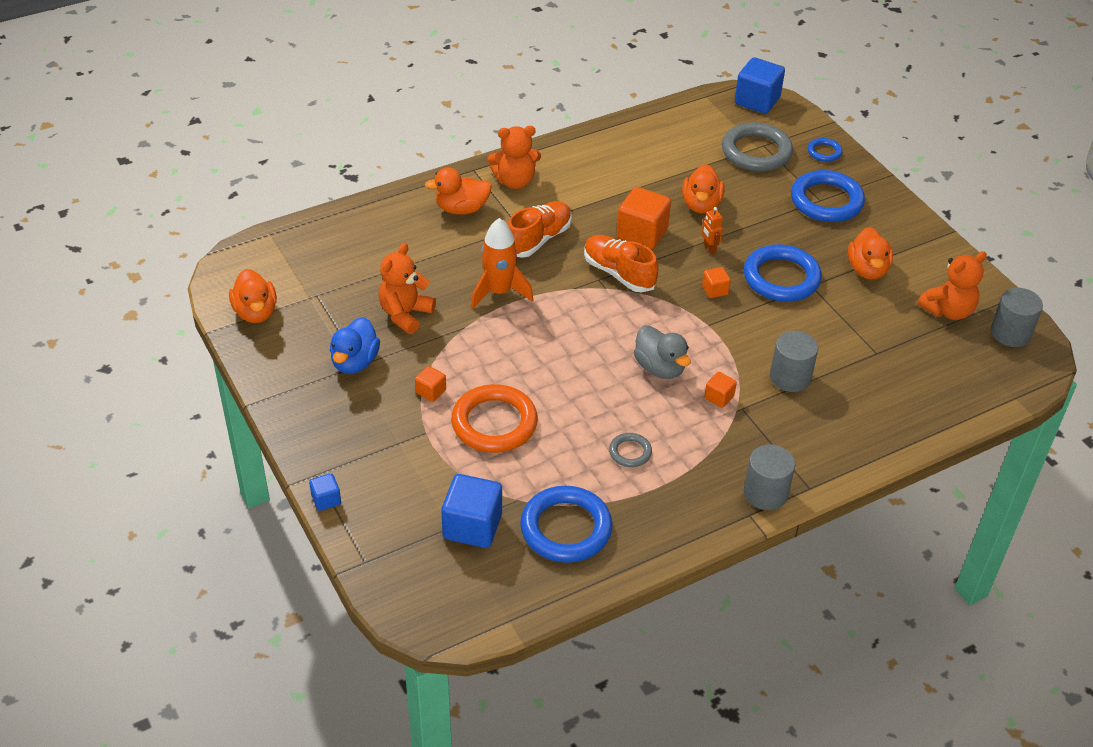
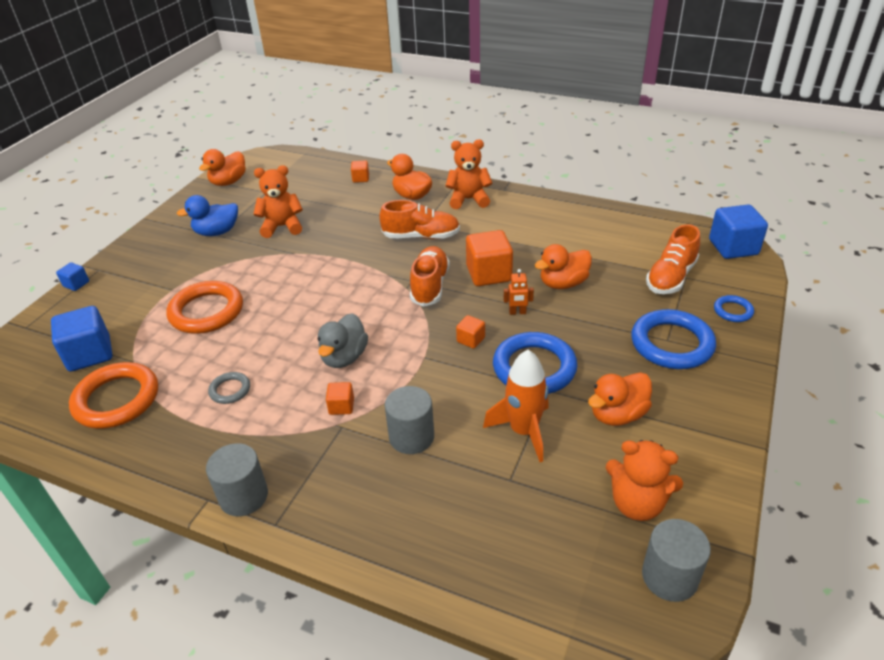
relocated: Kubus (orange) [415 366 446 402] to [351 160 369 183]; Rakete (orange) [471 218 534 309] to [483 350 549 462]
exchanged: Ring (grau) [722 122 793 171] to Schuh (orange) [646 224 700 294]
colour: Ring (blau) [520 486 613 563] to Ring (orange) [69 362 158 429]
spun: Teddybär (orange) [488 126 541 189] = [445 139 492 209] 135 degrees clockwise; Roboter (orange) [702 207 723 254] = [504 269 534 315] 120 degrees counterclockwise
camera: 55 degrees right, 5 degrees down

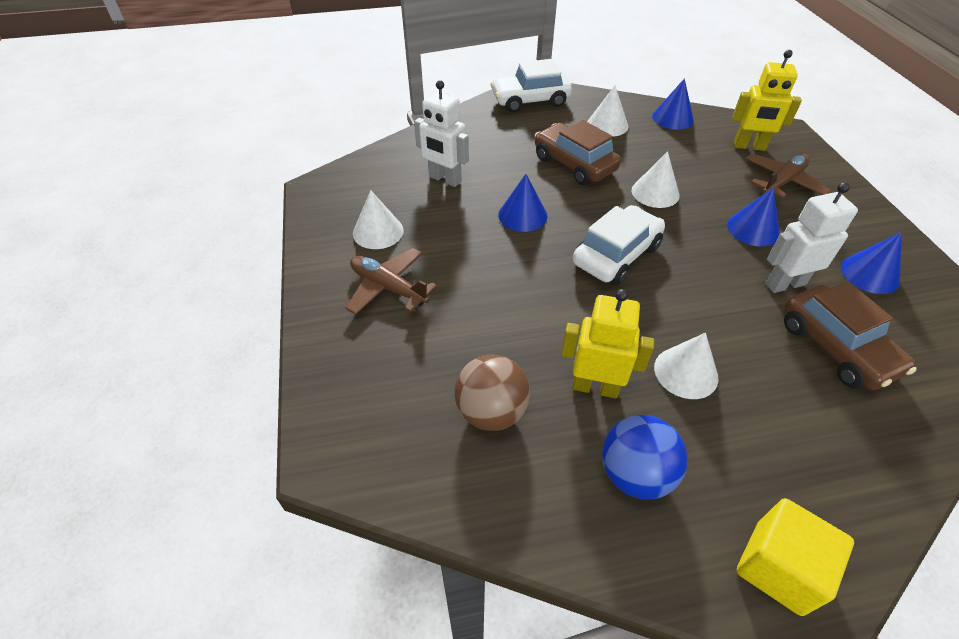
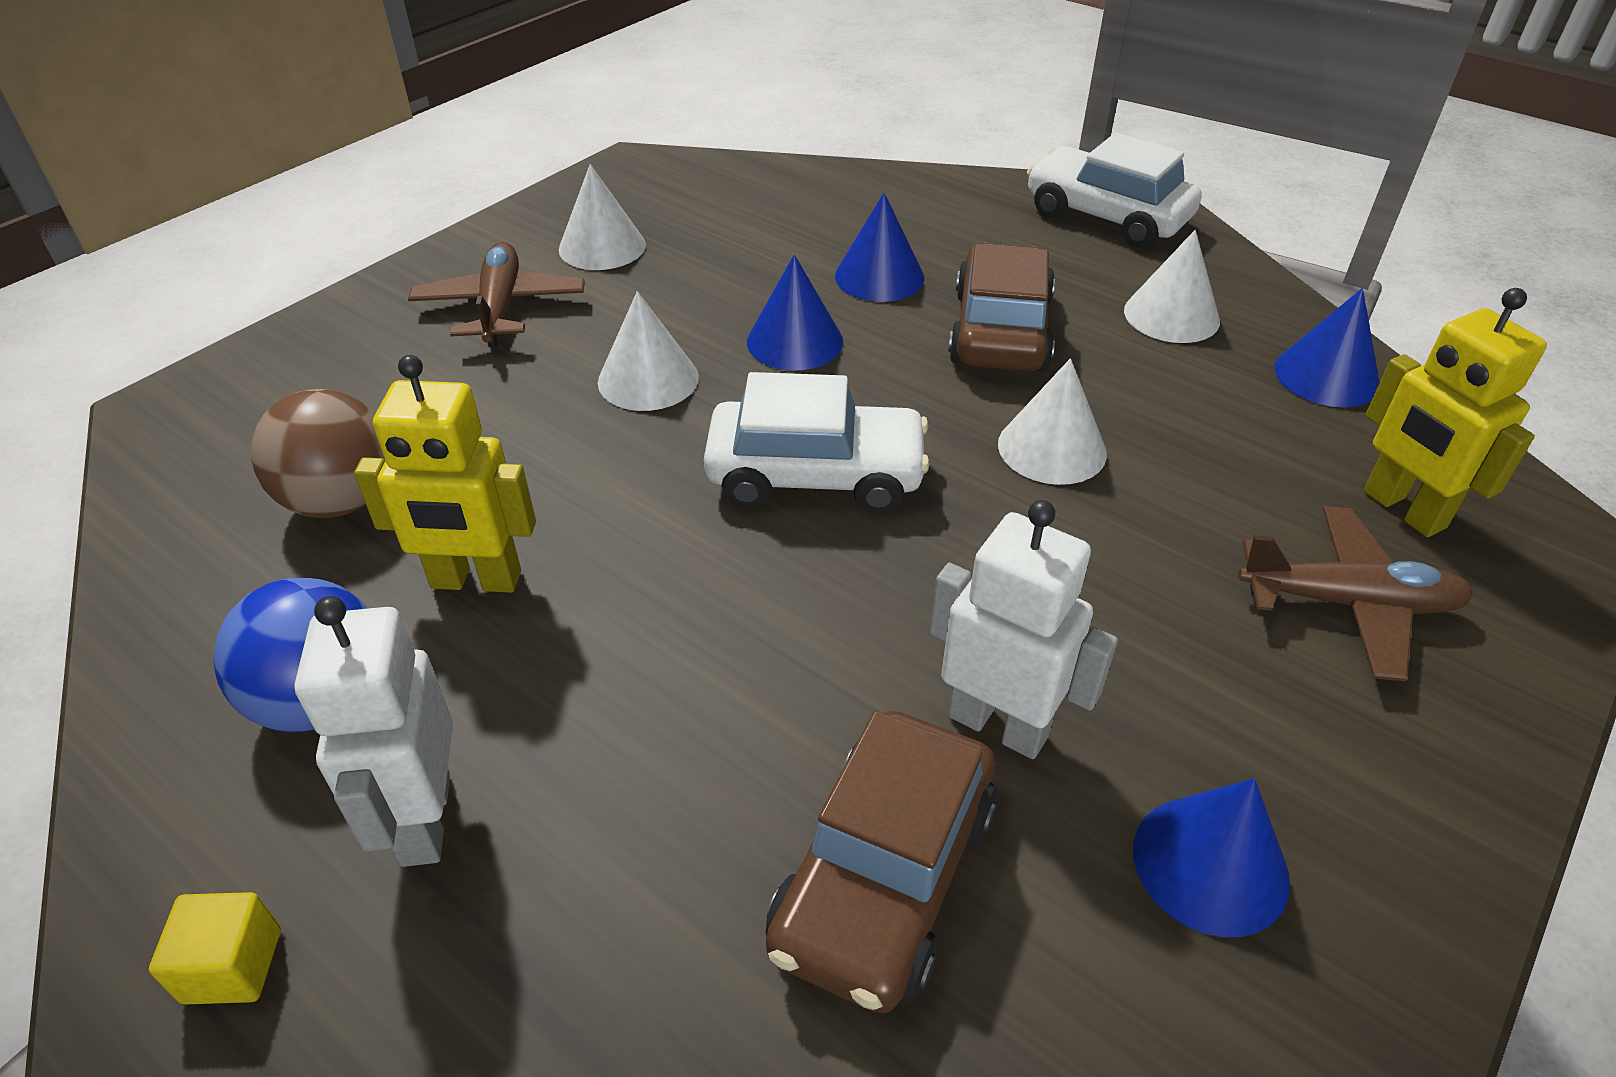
relocated: Roboter (weiß) [414 80 469 187] to [295 596 453 867]; Kegel (weiß) [654 333 718 399] to [598 291 699 411]; Kegel (blau) [727 187 780 247] to [835 193 925 302]
spun: Roboter (gelb) [561 289 654 399] = [354 355 536 593] 120 degrees clockwise
size: Kubus (gelb) [736 498 854 616] = [149 892 281 1005] x0.57
camera: 50 degrees right, 5 degrees down

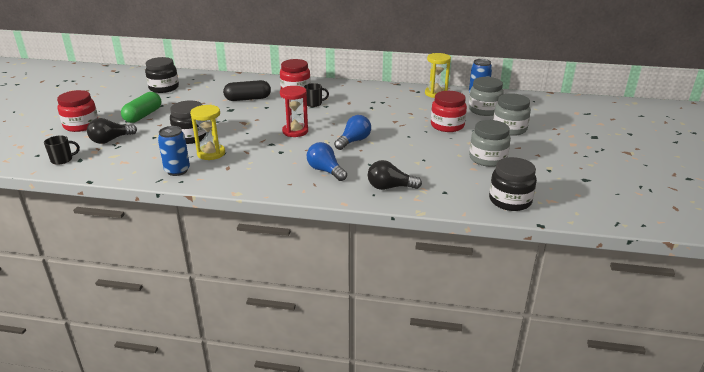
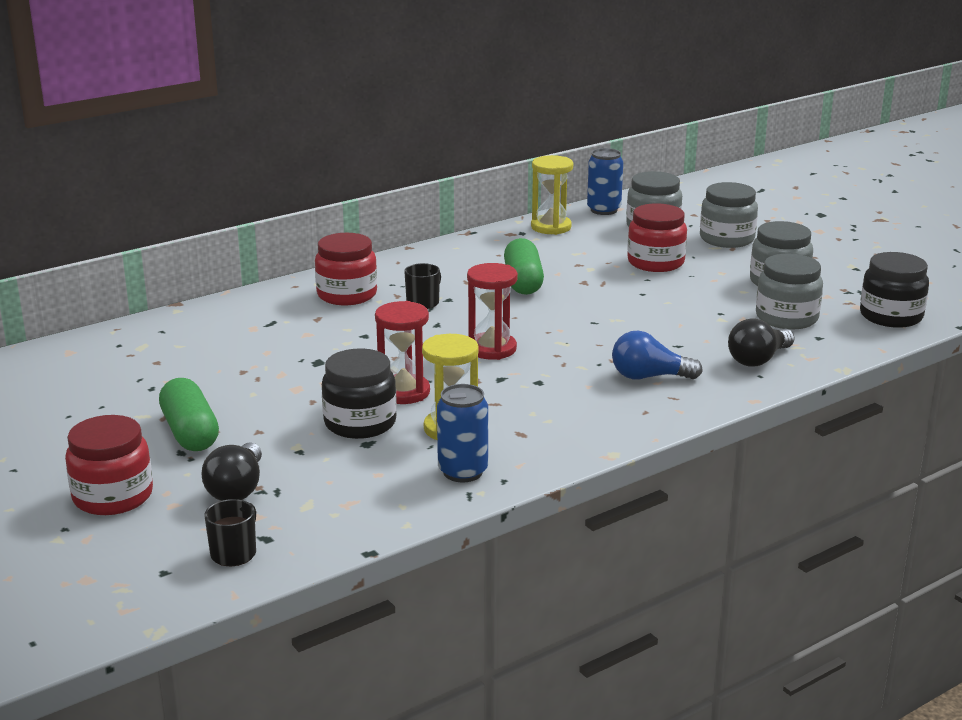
missing: Einmachglas (schwarz) [145 57 179 93]; Kapsel (schwarz) [223 80 271 101]; Glühbirne (blau) [334 115 371 150]
appeared: Sanduhr (rot) [375 301 430 404]; Kapsel (grün) [504 238 544 295]; Einmachglas (grau) [756 254 823 329]
camera: 45 degrees left, 5 degrees down

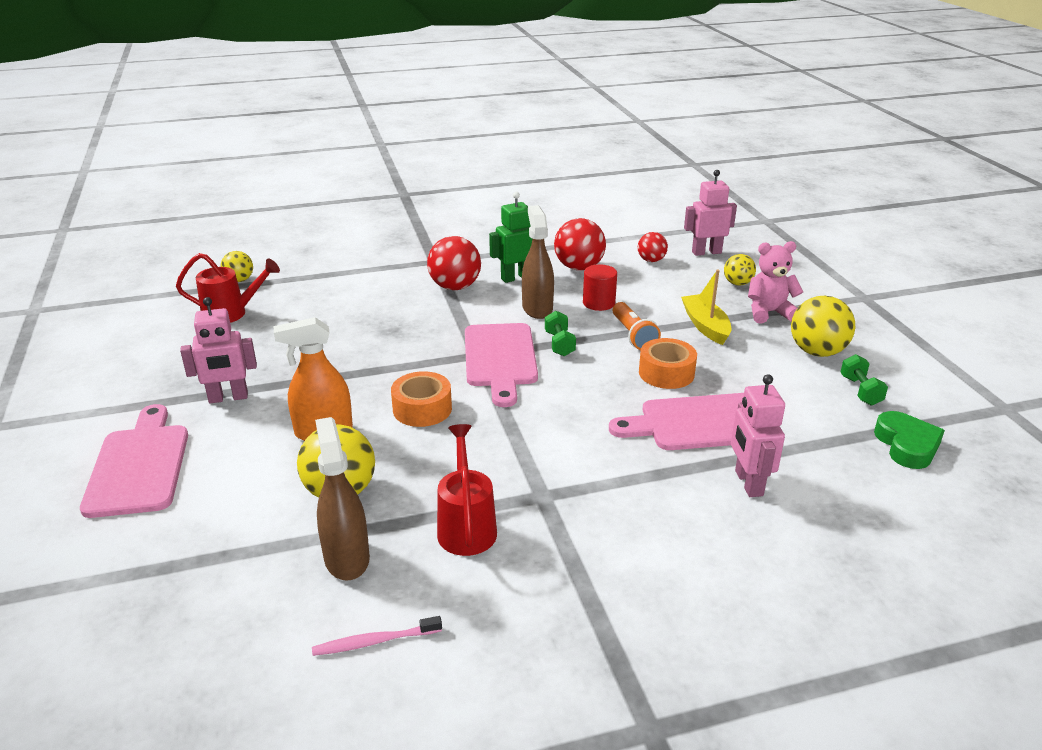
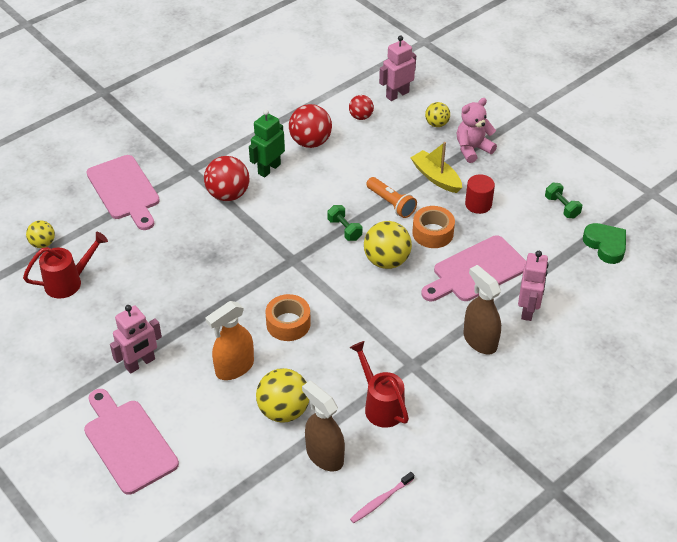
relocated: Schneidebrett (rosa) [465 323 538 407] to [86 155 160 230]; Sprühflasche (braun) [522 205 554 319] to [463 265 501 355]; Vollzylinder (rot) [583 264 617 311] to [465 174 495 214]; Ball (gelb) [791 296 855 357] to [364 221 412 269]
spun: Roboter (rosa) [731 374 785 497] = [518 251 548 321] 135 degrees counterclockwise
camera: 25 degrees left, 15 degrees up

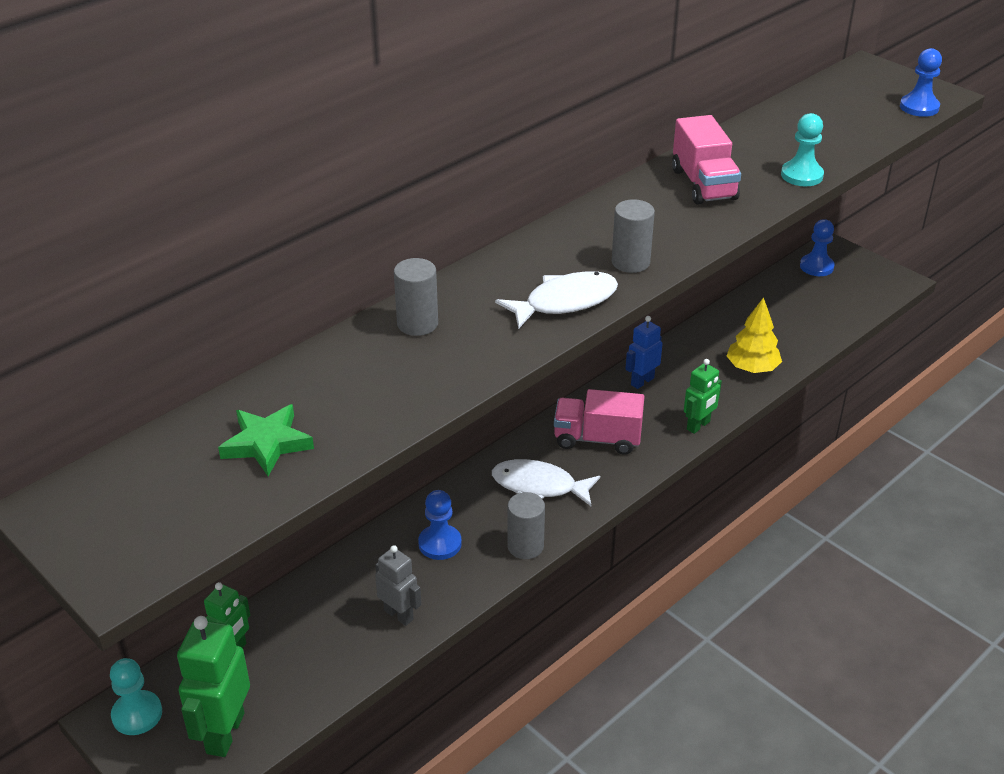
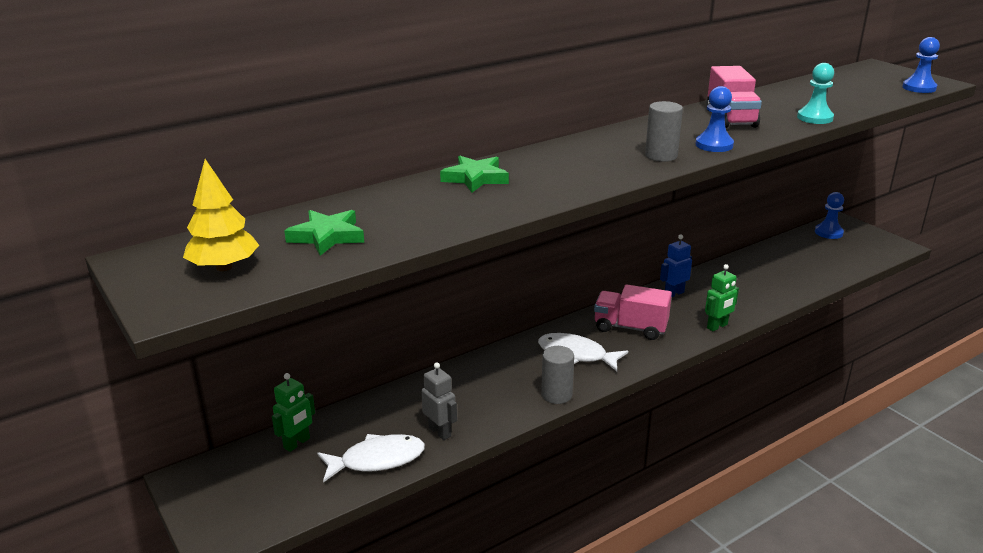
missing: Bauer (türkis) [110 658 162 735]; Roboter (grün) [177 616 250 757]
relocated: Bauer (blau) [418 490 462 560] to [696 86 734 152]; Fisch (weiß) [495 271 618 329] to [317 434 425 483]; Baum (gelb) [727 297 782 373] to [183 159 259 271]
exchanged: Vollzylinder (grau) [394 258 438 336] to Stern (grün) [440 156 509 193]
camera: 10 degrees right, 10 degrees down

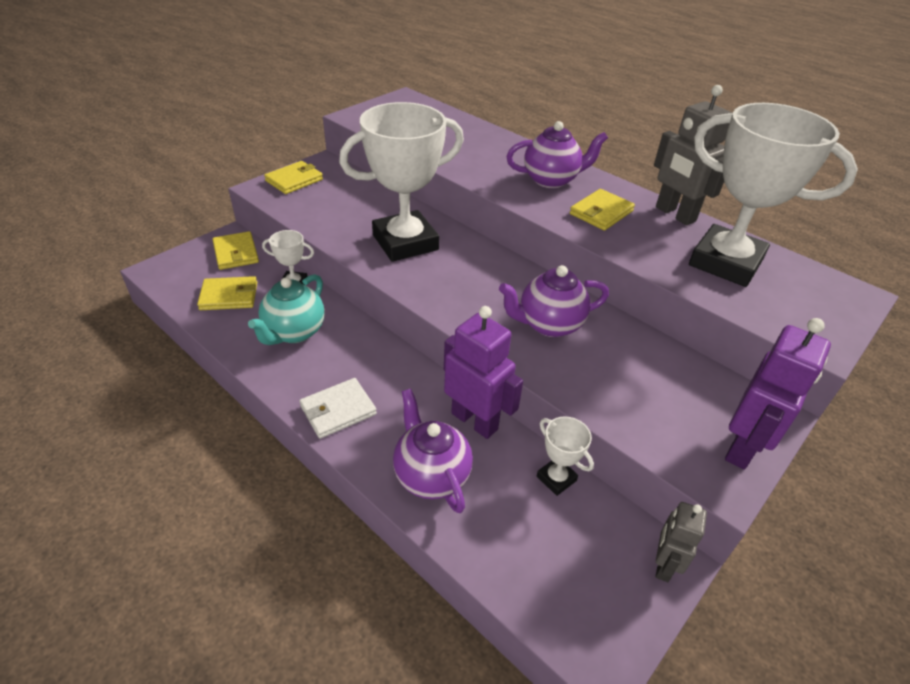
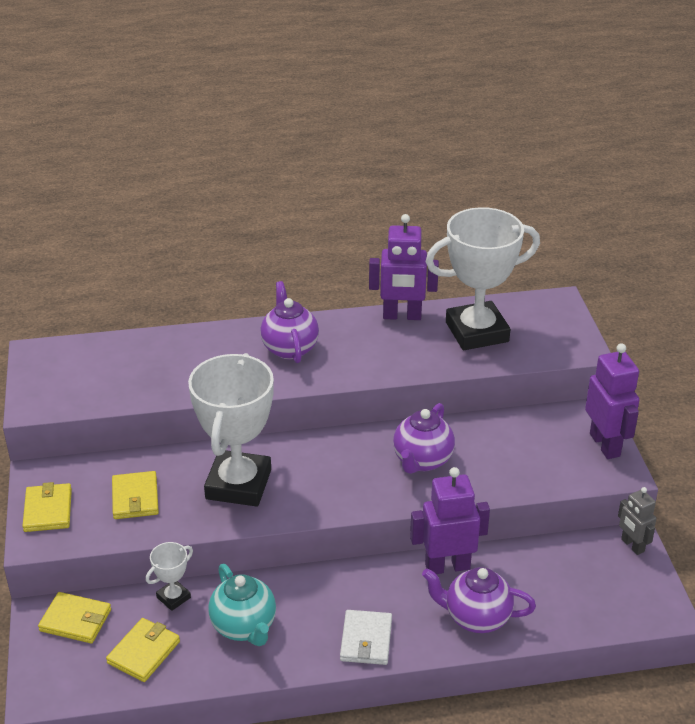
missing: Pokal (weiß) [537 416 594 496]
relocated: Geldbörse (gelb) [570 189 635 231] to [112 471 159 519]
colour: Roboter (grau) [654 85 732 225] to Roboter (lila) [369 214 439 320]
spun: Teekanne (lila) [506 121 608 189] = [260 281 319 363] 45 degrees counterclockwise
camera: 50 degrees left, 5 degrees down

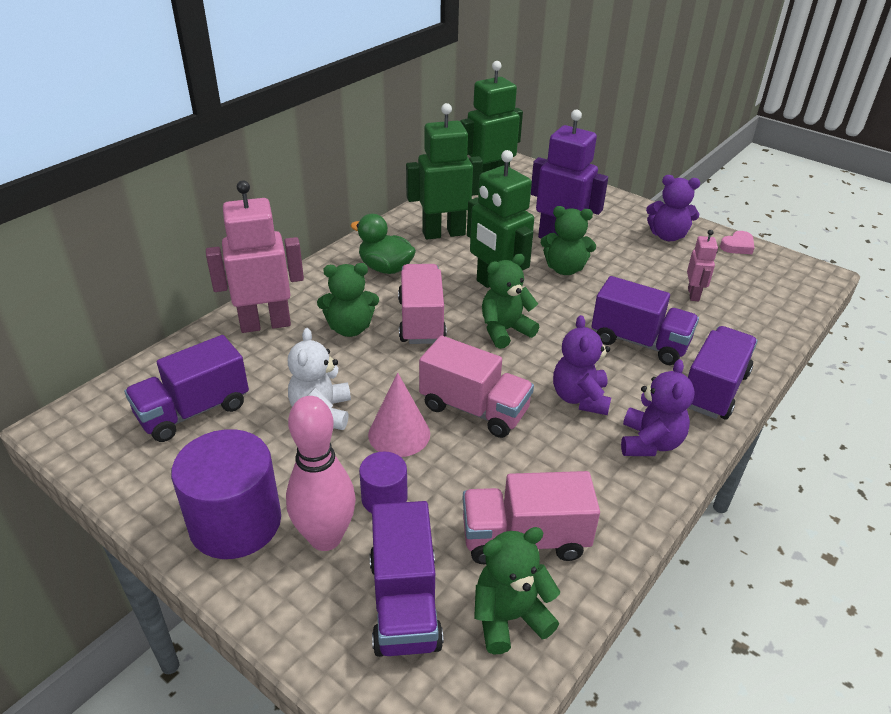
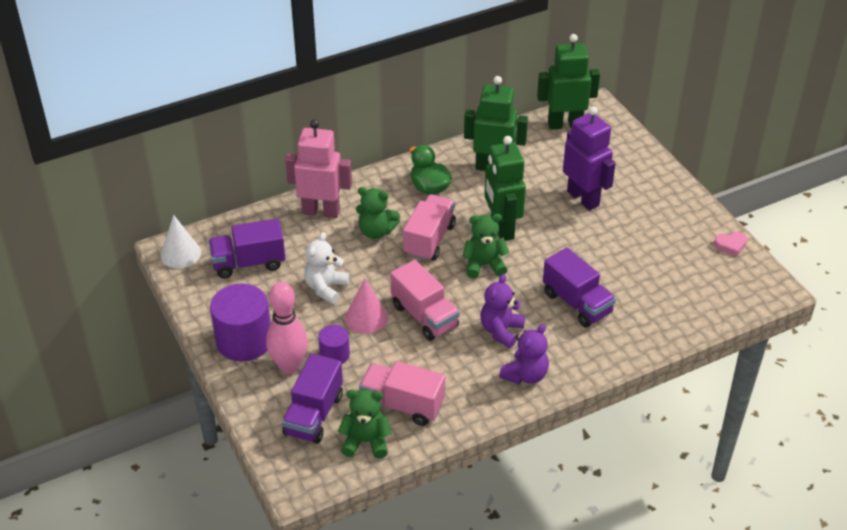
missing: Teddybär (grün) [541 206 596 275]; Teddybär (lila) [646 175 700 241]; Roboter (rosa) [687 230 718 301]; Lastwagen (lila) [688 326 758 419]
appeared: Kegel (weiß) [160 215 201 268]
camera: 25 degrees right, 5 degrees up

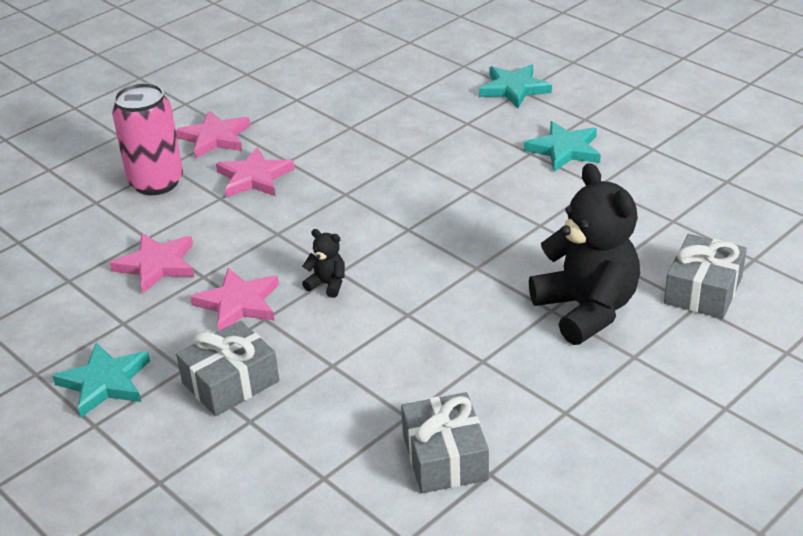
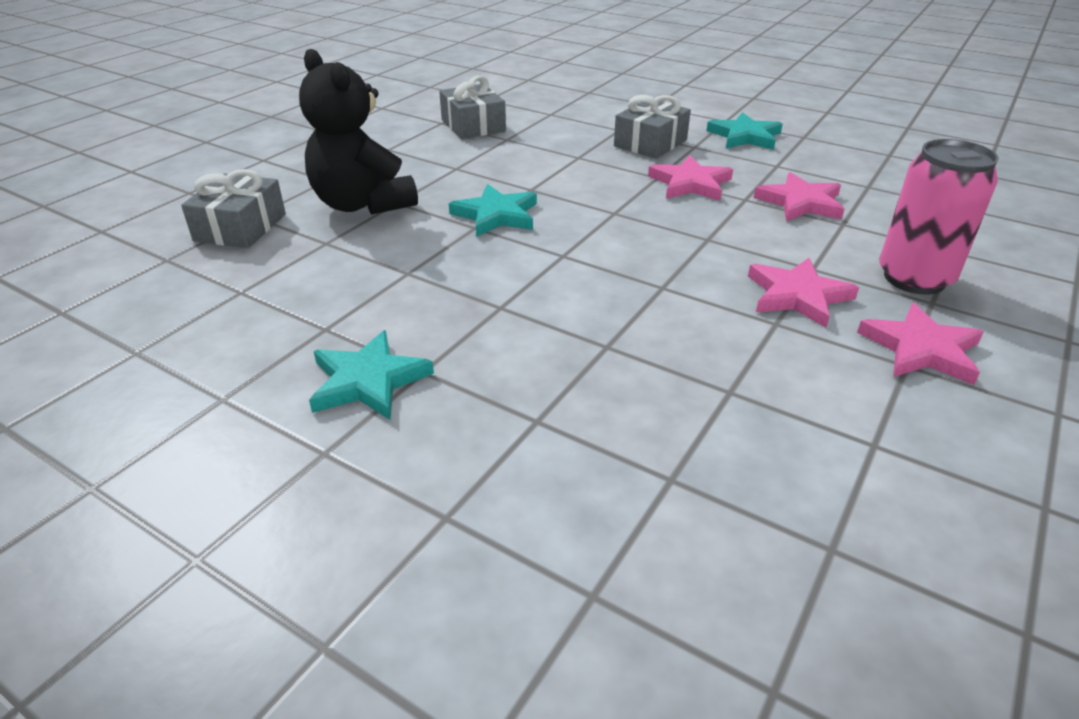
missing: Teddybär (schwarz) [302 229 345 298]
relocated: Stern (türkis) [479 64 552 108] to [449 184 537 237]
camera: 165 degrees right, 0 degrees up

